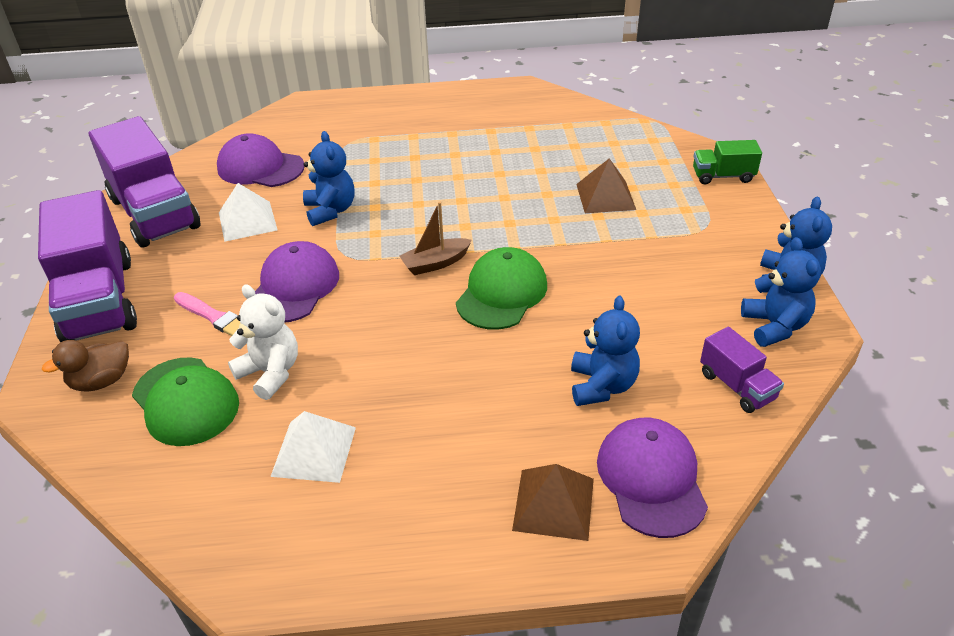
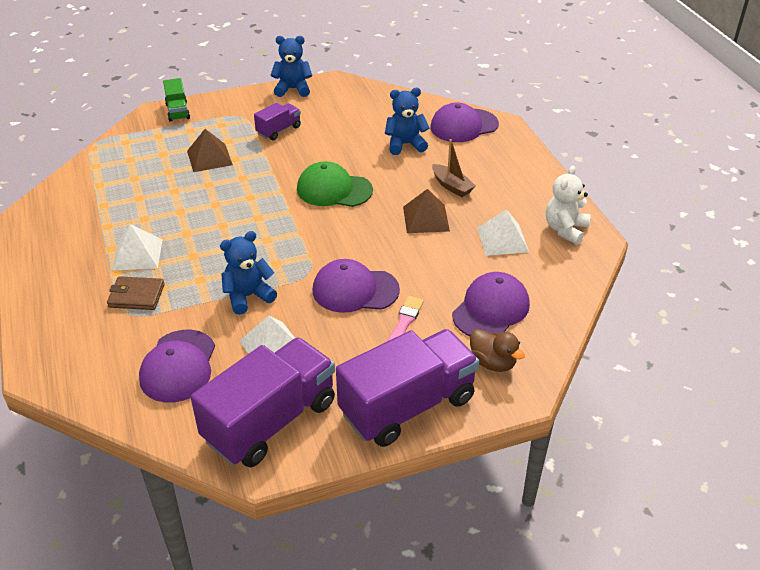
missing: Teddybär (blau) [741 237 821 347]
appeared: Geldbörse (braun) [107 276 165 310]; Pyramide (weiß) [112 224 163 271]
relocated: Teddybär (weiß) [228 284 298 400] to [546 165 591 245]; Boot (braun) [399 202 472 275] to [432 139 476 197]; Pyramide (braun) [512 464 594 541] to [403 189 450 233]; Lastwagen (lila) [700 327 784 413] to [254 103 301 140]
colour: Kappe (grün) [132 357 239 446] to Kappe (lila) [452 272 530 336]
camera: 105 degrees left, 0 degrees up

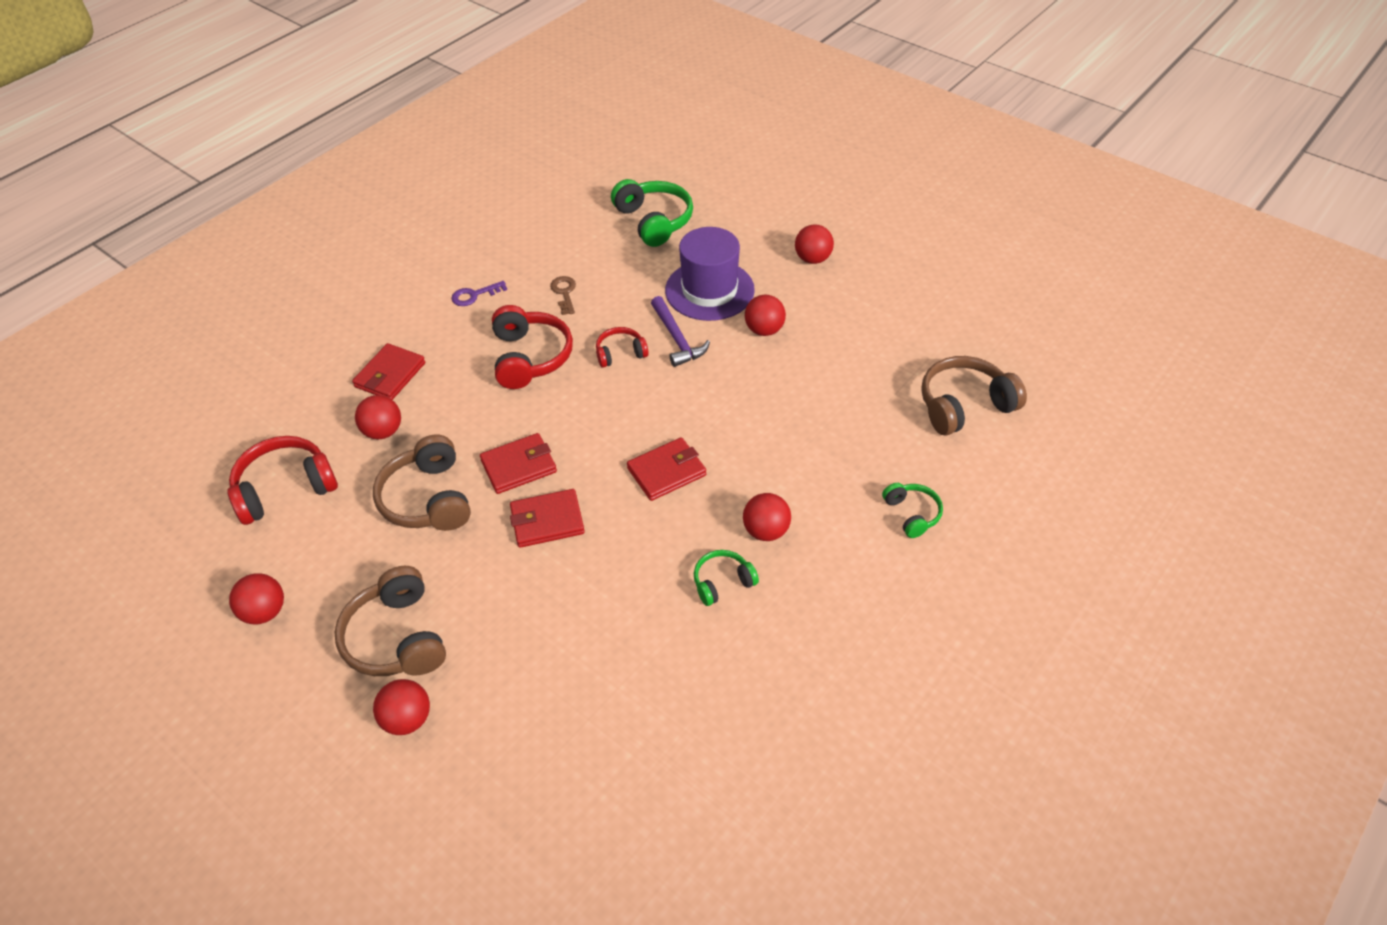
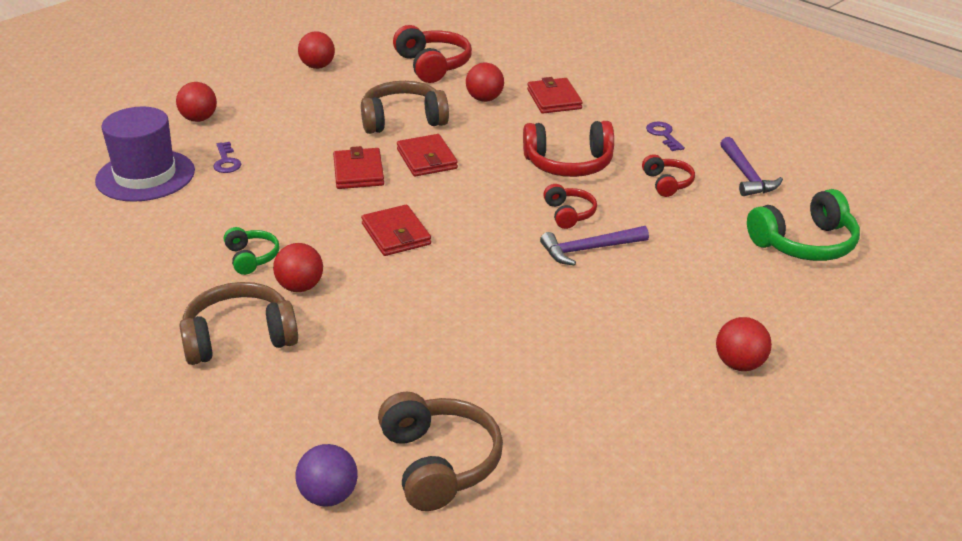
missing: Ball (rot) [745 294 786 336]; Kopfhörer (grün) [882 483 943 538]
appeared: Schlüssel (lila) [213 142 241 173]; Ball (lila) [295 444 358 507]; Hammer (lila) [720 137 783 196]
relocated: Kopfhörer (braun) [335 566 446 676] to [179 282 298 365]; Hut (lila) [665 227 755 321] to [95 107 195 202]
exchanged: Schlüssel (braun) [550 276 576 315] to Kopfhörer (rot) [642 154 695 197]
spun: Geldbörse (rot) [352 343 426 400] = [527 77 583 114] 45 degrees clockwise
camera: 95 degrees right, 15 degrees down

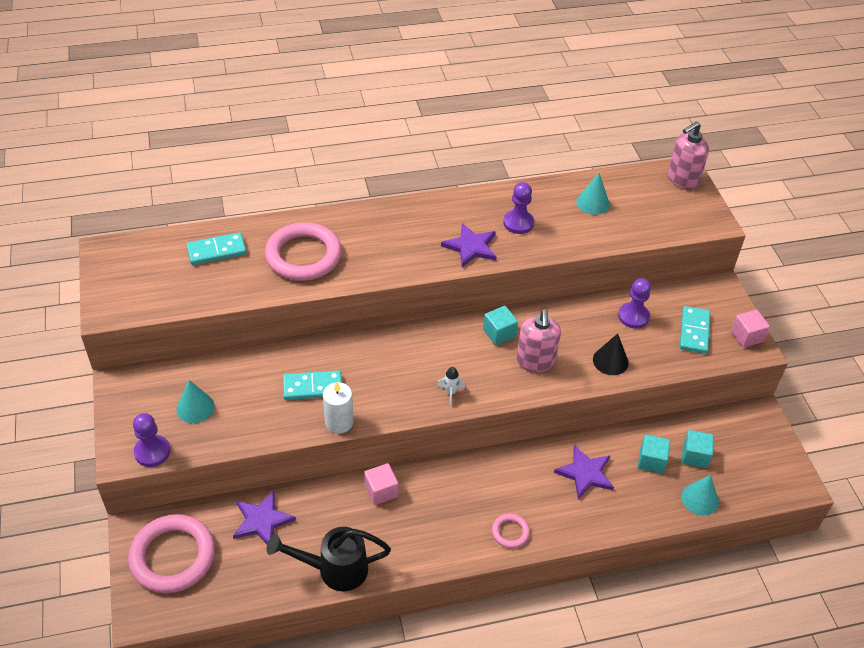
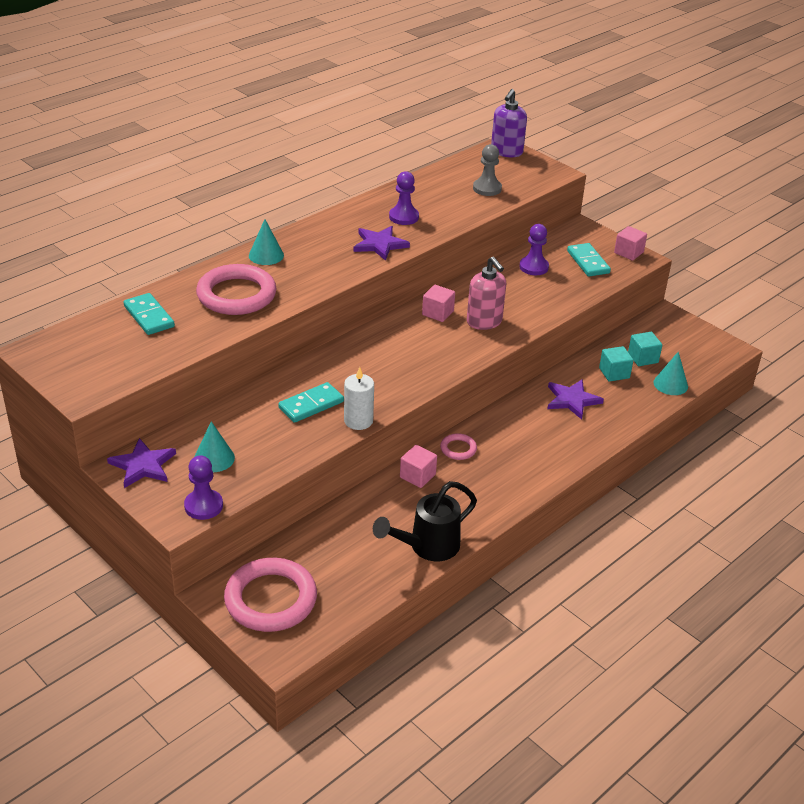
missing: Rakete (weiß) [437 367 465 406]; Kegel (schwarz) [593 333 629 375]
appeared: Bauer (grau) [473 144 502 196]
relocated: Stern (lila) [233 490 296 544] to [107 438 176 488]; Ring (rosa) [492 513 530 548] to [440 433 477 460]; Kegel (türkis) [576 173 610 215] to [249 219 284 265]
colour: Kubus (türkis) [483 306 518 345] to Kubus (rosa) [422 285 455 322]; Seifenspender (rosa) [667 121 709 189] to Seifenspender (lila) [491 89 527 157]
spun: Dominostein (türkis) [186 232 247 265] = [123 293 175 335] 75 degrees counterclockwise
camera: 30 degrees left, 10 degrees down

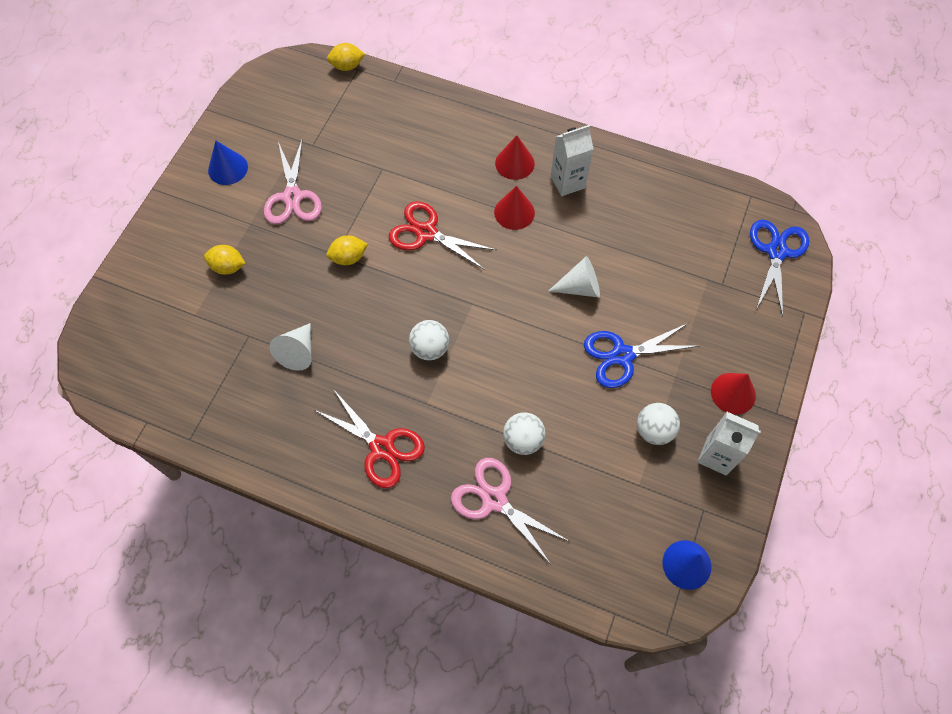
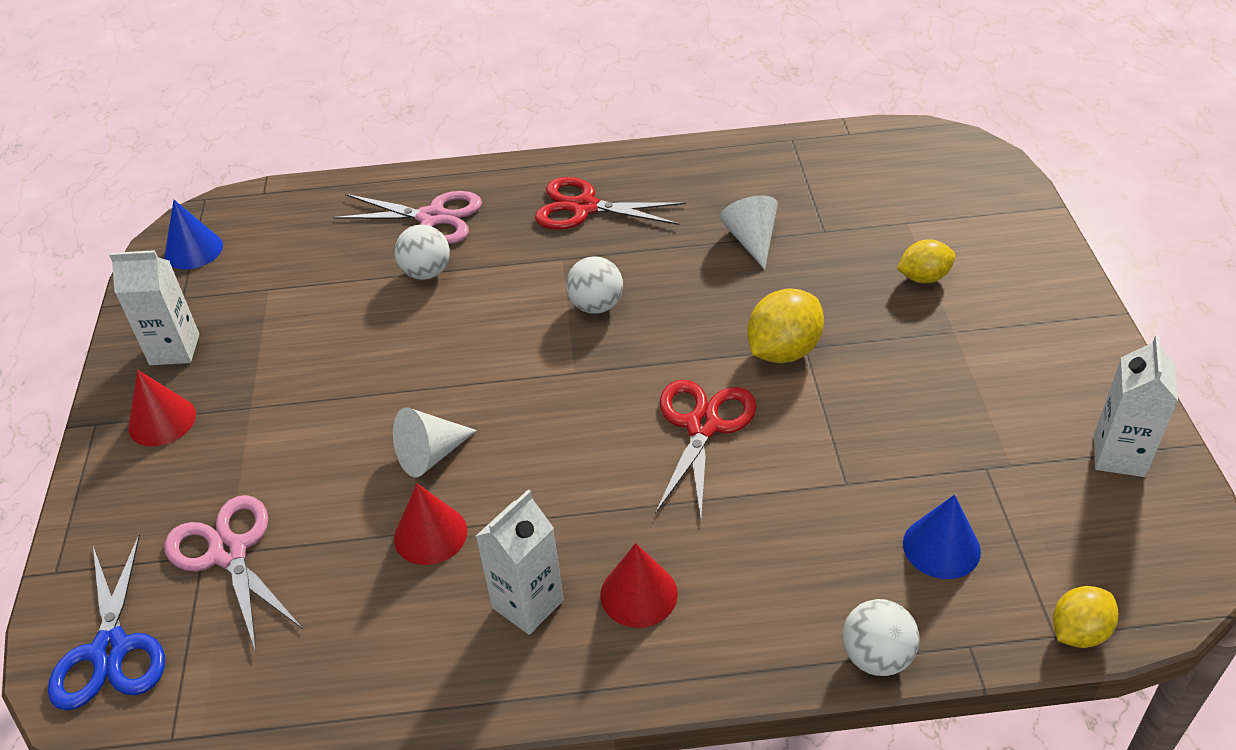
missing: Schere (blau) [584 323 699 388]
appeared: Getränkekarton (weiß) [1094 335 1178 477]
relocated: Kegel (blau) [208 141 248 185] to [903 495 981 579]; Schere (rosa) [264 138 322 224] to [164 495 303 652]; Kegel (rot) [494 186 535 230] to [394 483 467 565]; Ball (weiß) [637 403 680 445] to [842 599 920 676]
spun: Schere (rot) [389 201 496 270] = [655 380 757 519] 75 degrees counterclockwise
size: Zitrone (gelb) [326 235 368 265] = [747 288 824 363] x1.53
camera: 155 degrees right, 20 degrees down

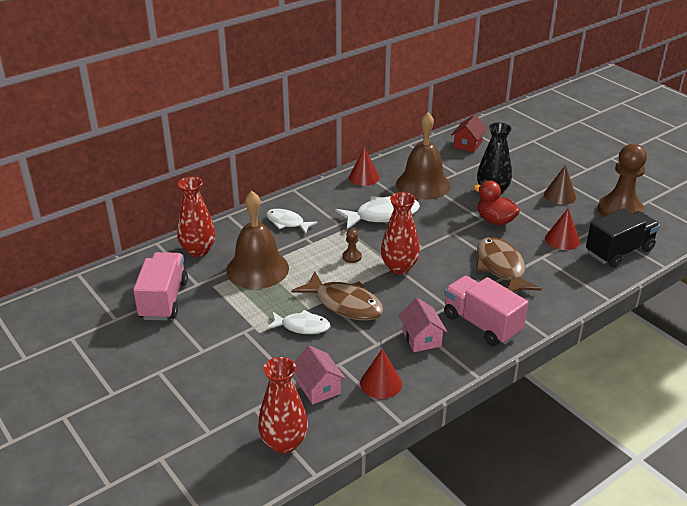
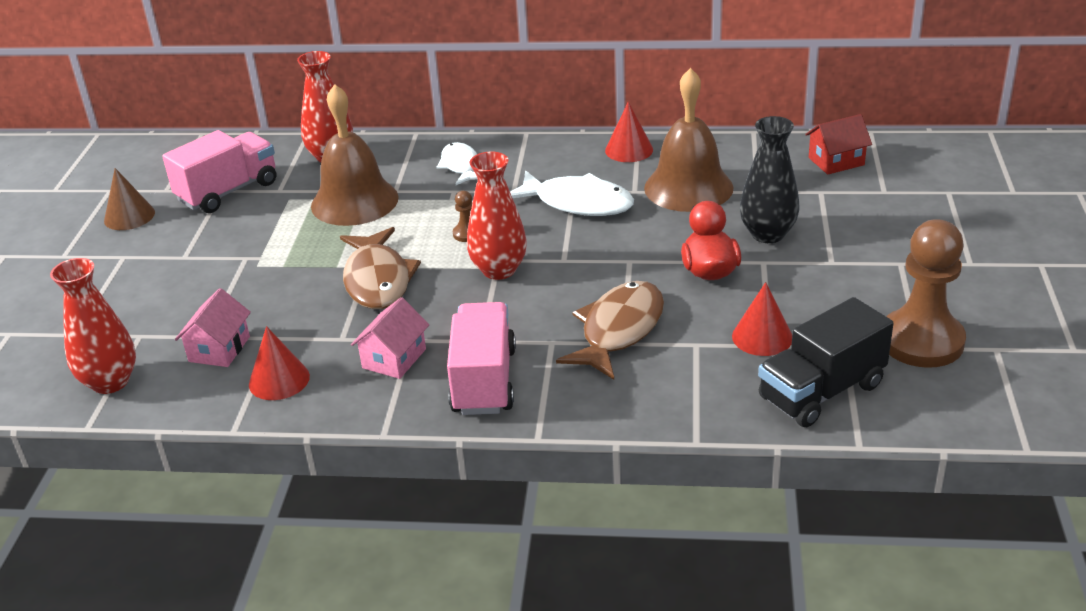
missing: Fisch (weiß) [267 310 330 334]
relocated: Kegel (braun) [544 165 576 205] to [104 168 155 230]
spun: Lastwagen (schwarz) [586 208 660 268] = [758 297 894 427] 135 degrees clockwise
camera: 45 degrees right, 0 degrees up

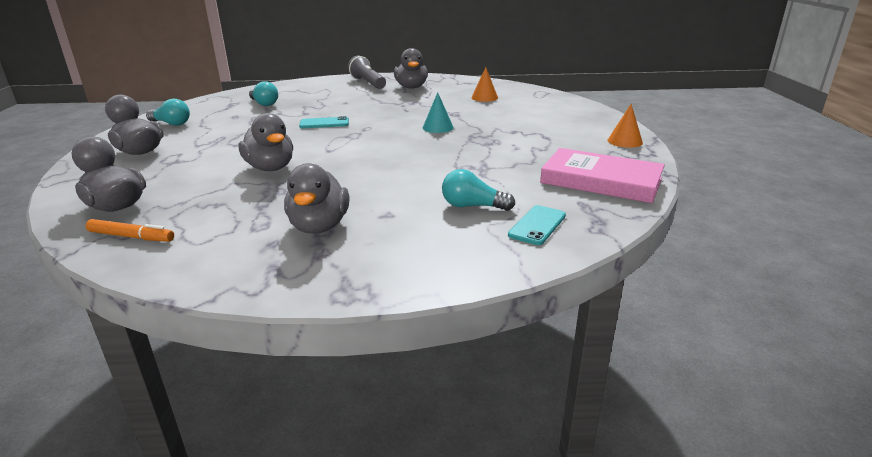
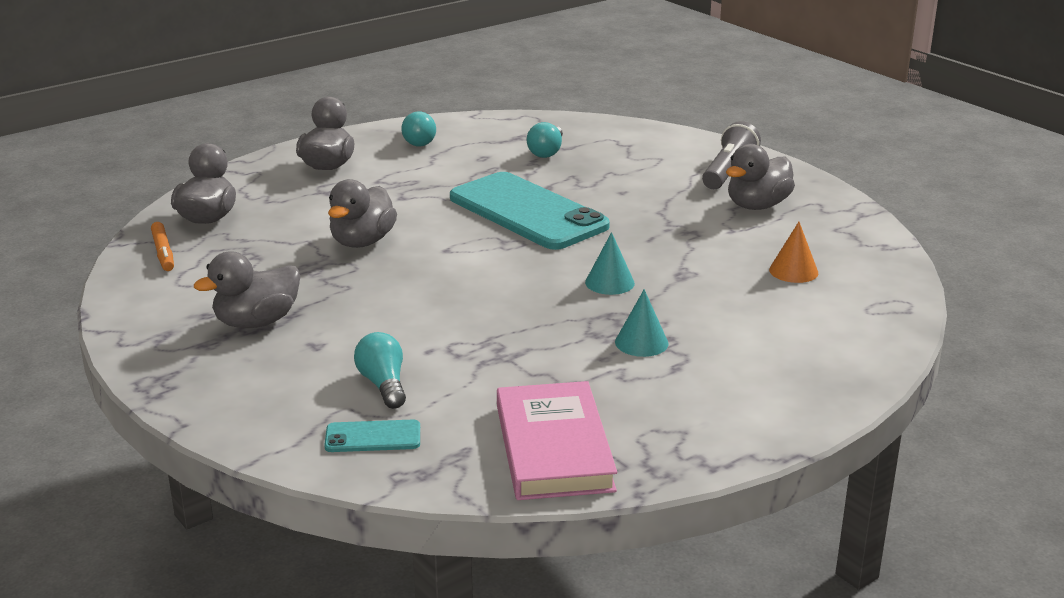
missing: Kegel (orange) [607 104 643 148]
appeared: Kegel (türkis) [615 289 668 357]
size: Handy (türkis) [299 116 349 128] = [450 172 610 250] x2.36
camera: 55 degrees right, 0 degrees up

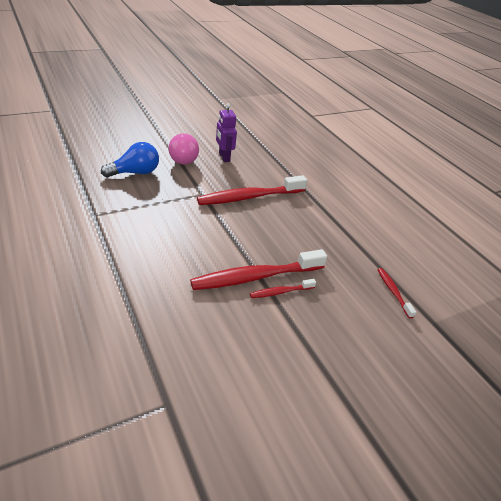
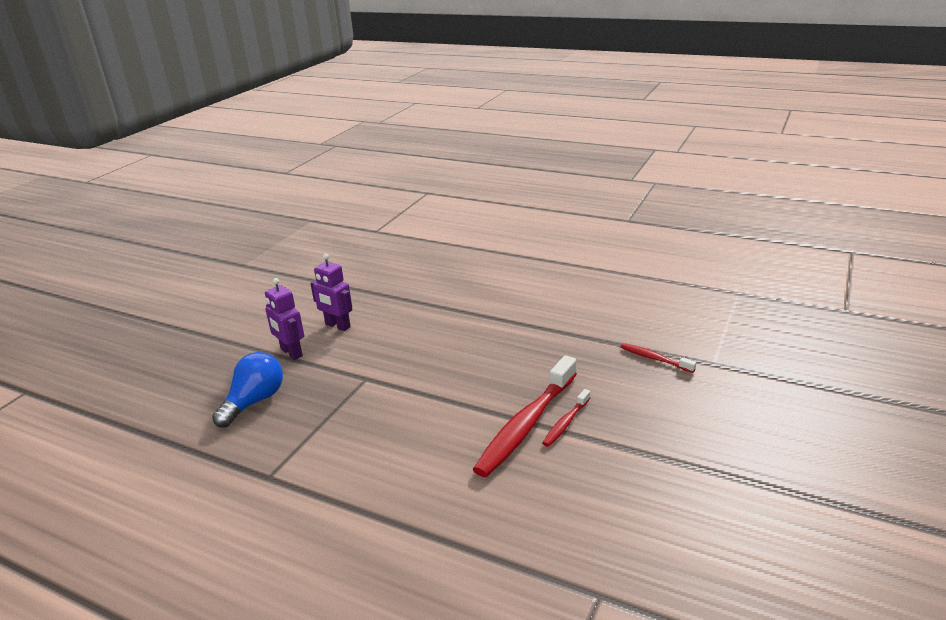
missing: Zahnbürste (rot) [197 175 307 205]
exchanged: Glühbirne (rosa) [168 133 199 164] to Roboter (lila) [265 278 304 360]
camera: 30 degrees left, 10 degrees down

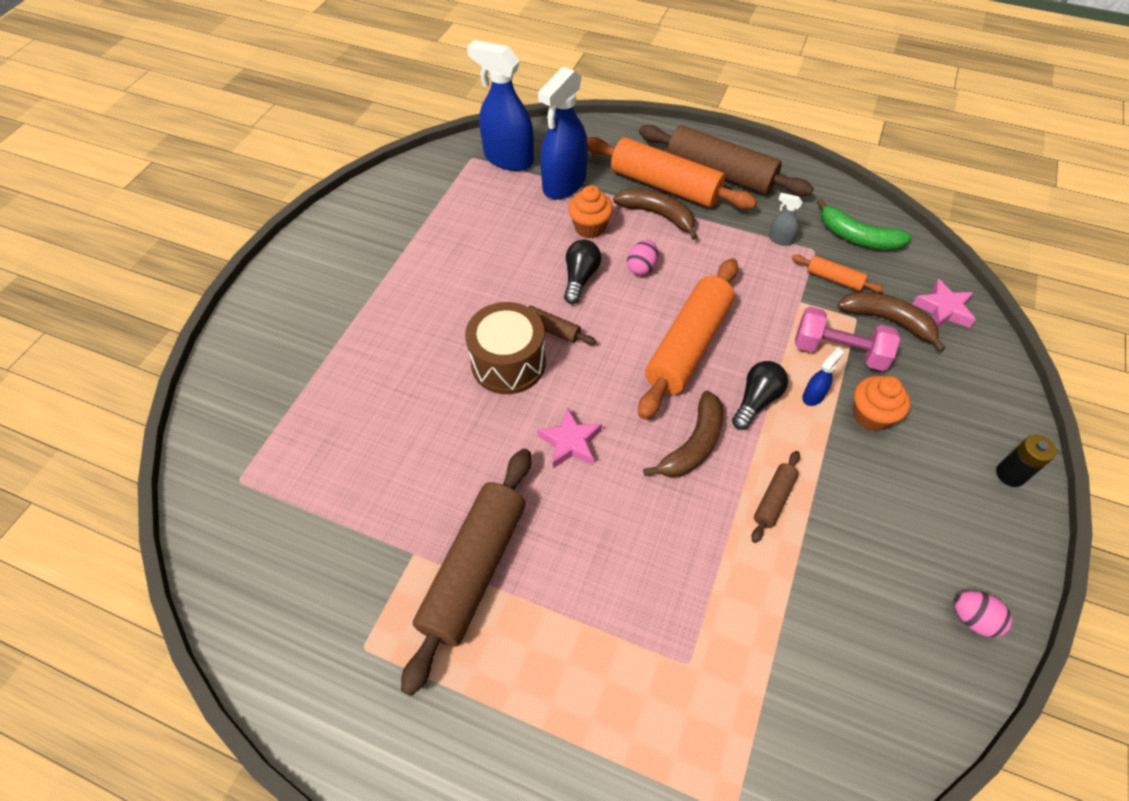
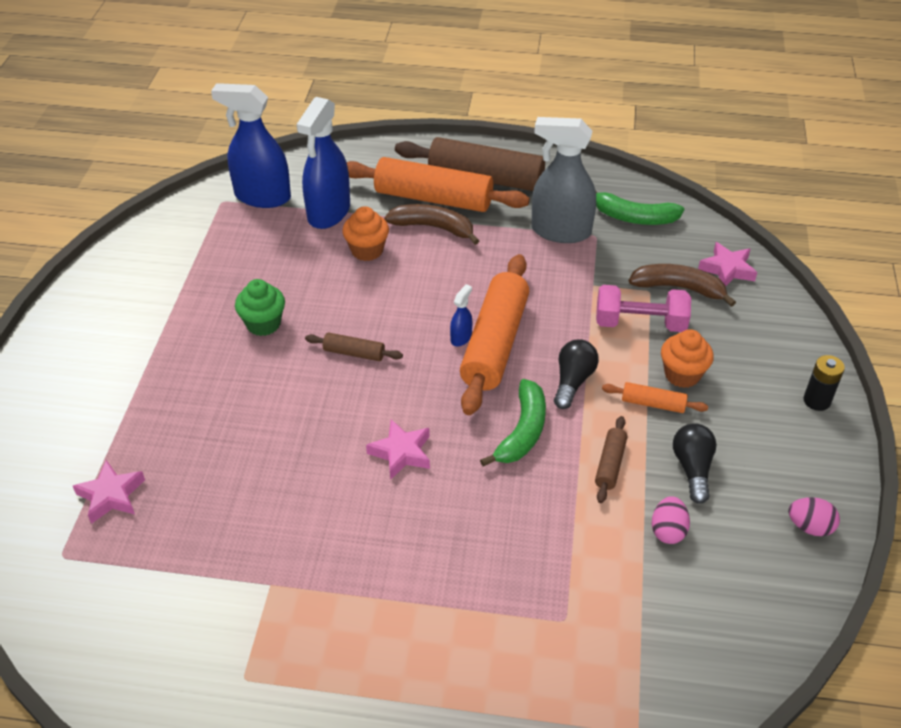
missing: Nudelholz (braun) [401 448 531 696]; Trommel (braun) [465 302 546 394]
appeared: Stern (rosa) [73 460 145 524]; Muffin (grün) [235 279 285 336]
relocated: Glühbirne (schwarz) [564 240 601 304] to [673 423 717 504]; Ei (rosa) [627 240 658 275] to [652 496 690 544]; Nudelholz (orange) [792 254 884 292] to [602 382 708 413]; Sprühflasche (blau) [802 348 844 406] to [450 284 472 346]
colour: Banane (braun) [643 391 723 477] to Banane (grün) [480 379 546 466]
size: Sprühflasche (grau) [769 193 803 246] = [532 117 596 243] x2.35
camera: 15 degrees left, 10 degrees down

